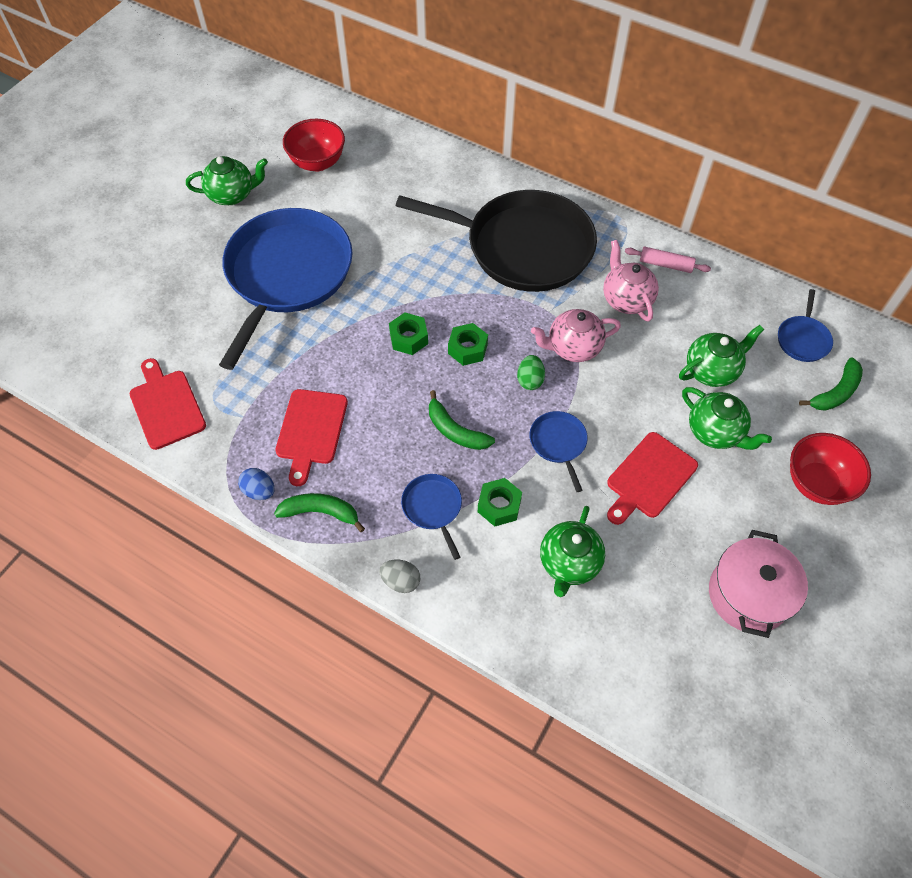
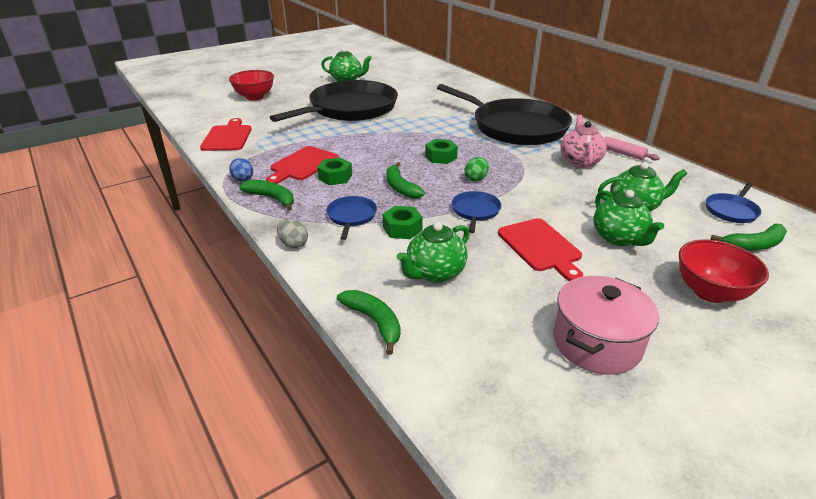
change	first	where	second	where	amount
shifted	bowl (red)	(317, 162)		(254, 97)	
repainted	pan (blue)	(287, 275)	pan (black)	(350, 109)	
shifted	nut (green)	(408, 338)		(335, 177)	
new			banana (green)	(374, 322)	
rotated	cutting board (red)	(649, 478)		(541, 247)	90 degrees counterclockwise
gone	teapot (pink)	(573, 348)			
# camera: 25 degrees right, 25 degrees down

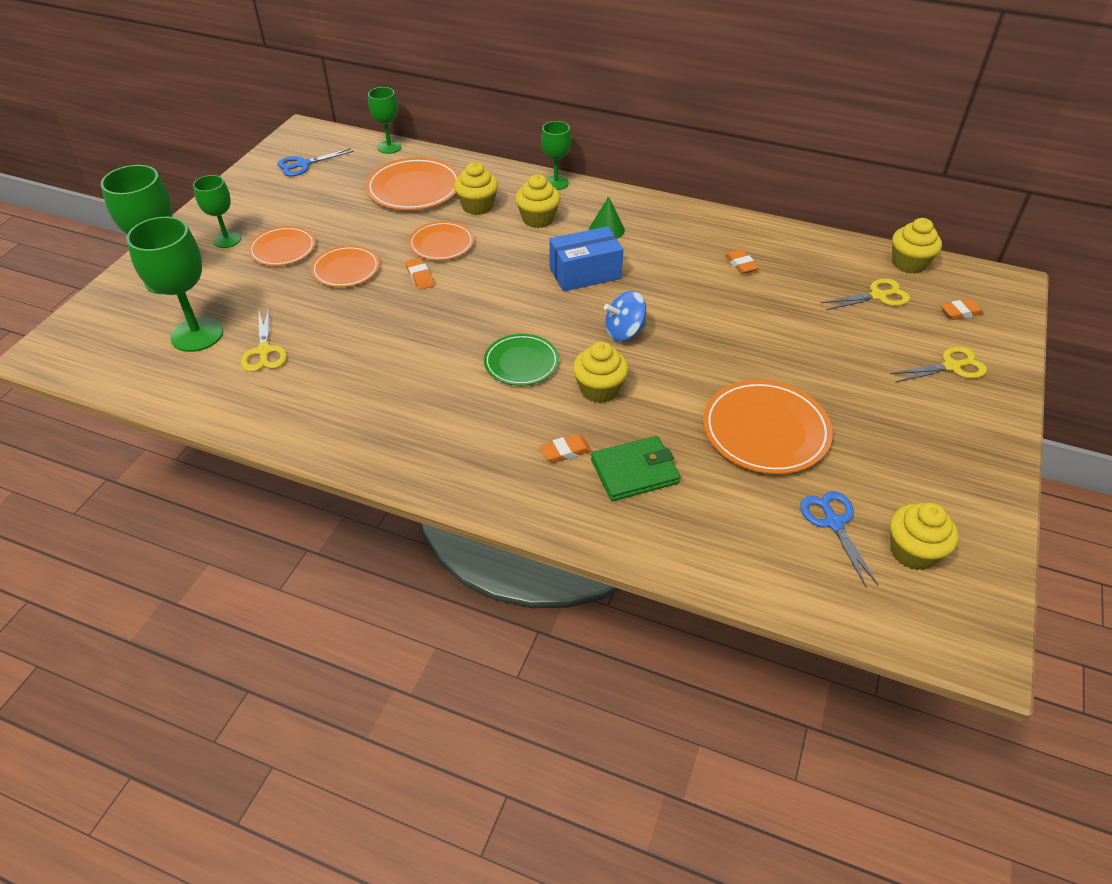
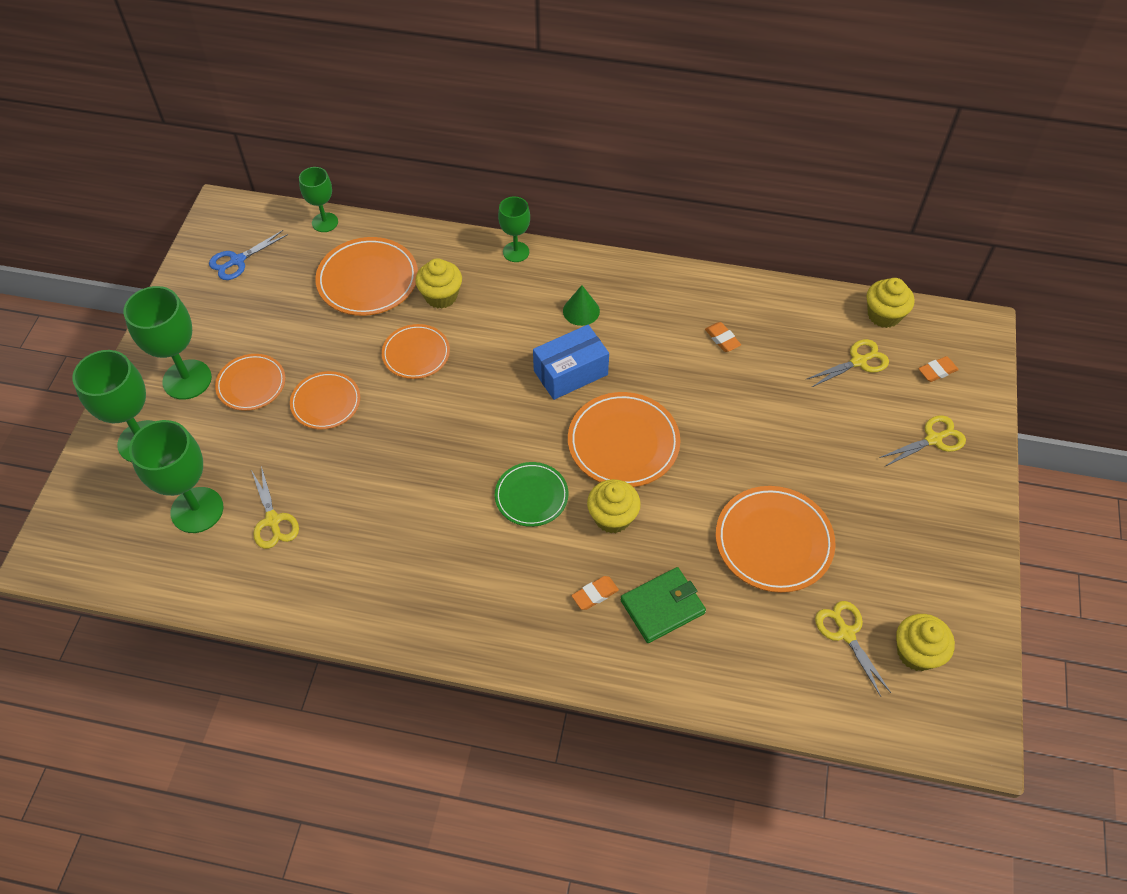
change	first	where	second	where	amount
scaled	goblet (green)	(227, 240)		(187, 379)	x1.66
swapped	spinning top (blue)	(624, 332)	plate (orange)	(623, 443)	
repainted	scissors (blue)	(833, 523)	scissors (yellow)	(846, 634)	
gone	eraser (orange)	(420, 277)			
gone	cupcake (yellow)	(538, 219)			
# camera: 10 degrees left, 10 degrees up

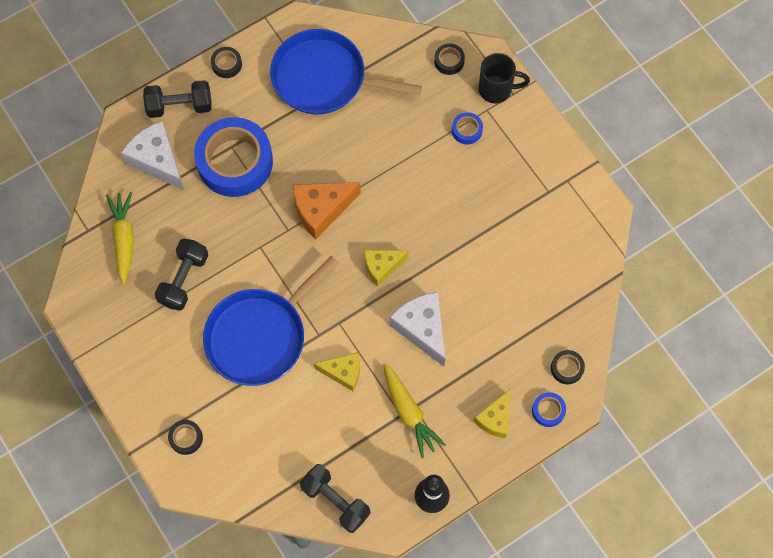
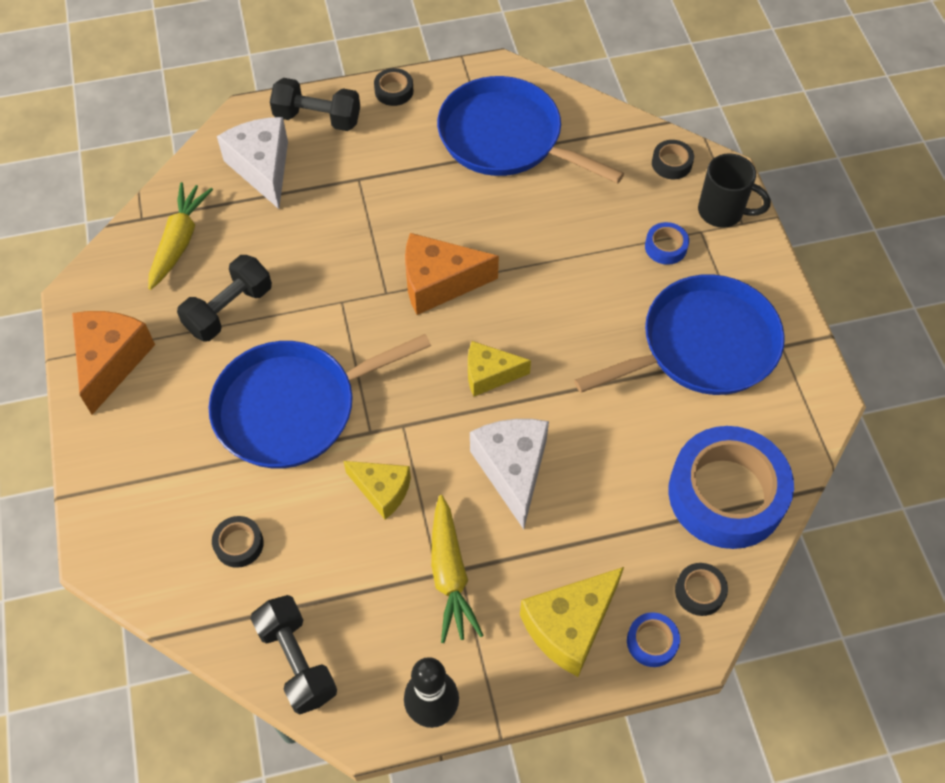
change	first	where	second	where	amount
new			cheese (orange)	(111, 361)	
shifted	tape (black)	(186, 438)		(239, 544)	
scaled	cheese (yellow)	(495, 419)		(569, 626)	x1.54
new			pan (blue)	(702, 346)	
shifted	tape (blue)	(235, 162)		(726, 494)	
# camera: 20 degrees right, 10 degrees down

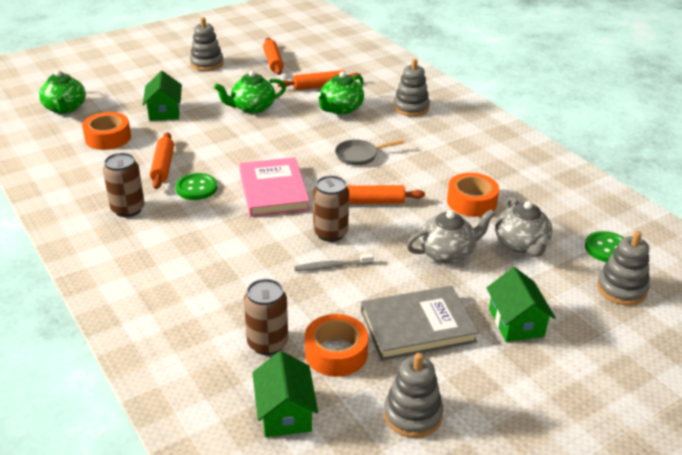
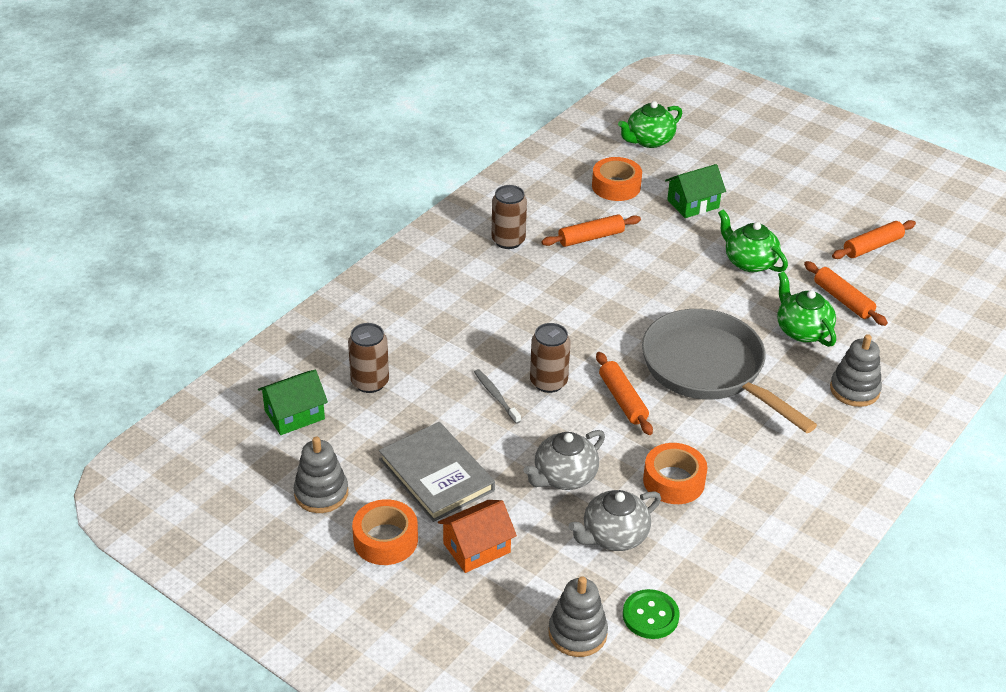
change	first	where	second	where	amount
shifted	tape (orange)	(336, 353)		(385, 540)	
repainted	house (green)	(516, 322)	house (orange)	(476, 548)	
rotated	teapot (grey)	(447, 253)		(564, 477)	90 degrees clockwise
scaled	pan (grey)	(359, 155)		(709, 370)	x2.37
rotated	teapot (green)	(340, 109)		(802, 330)	45 degrees clockwise
gone	button (green)	(196, 188)			
gone	stacking toy (grey)	(207, 63)			
gone	book (pink)	(273, 190)			
# camera: 70 degrees right, 5 degrees up

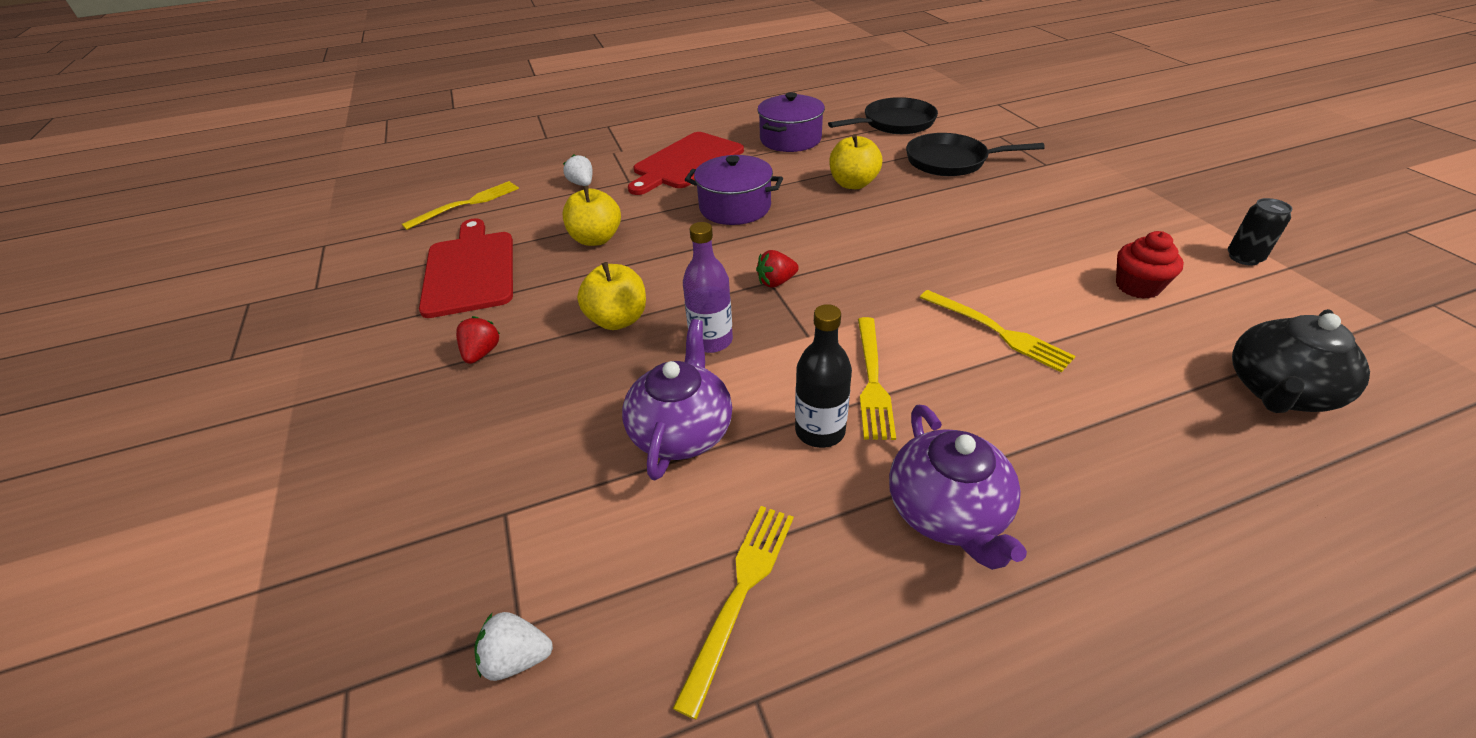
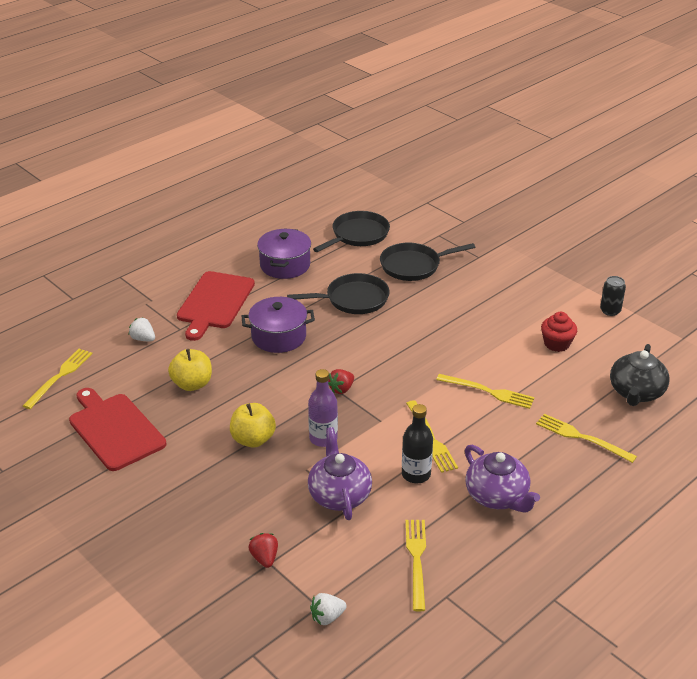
change	first	where	second	where	amount
shifted	strawberry (red)	(482, 353)		(264, 558)	
swapped	apple (yellow)	(853, 184)	pan (black)	(353, 299)	
new			fork (yellow)	(582, 438)	
# camera: 25 degrees left, 5 degrees down

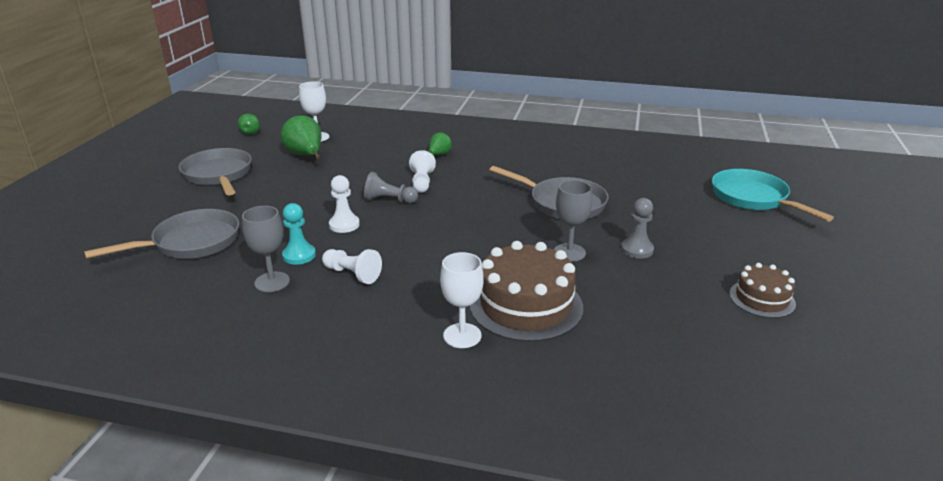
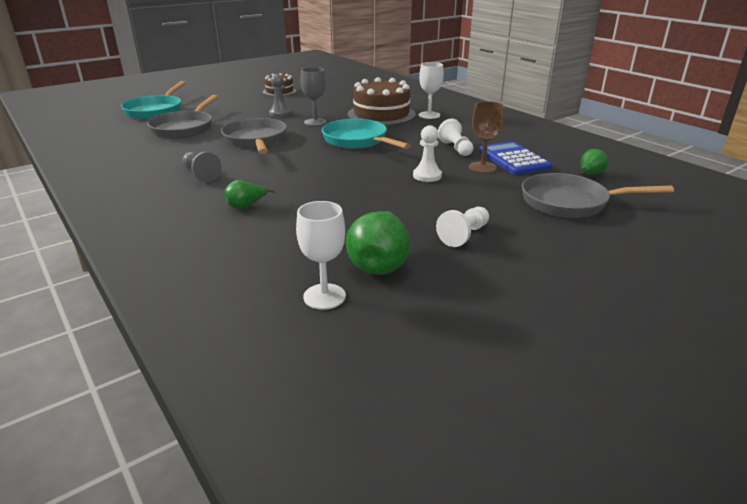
change	first	where	second	where	amount
shifted	pan (grey)	(218, 175)		(184, 128)	
shifted	pawn (grey)	(389, 200)		(201, 174)	
new			pan (turquoise)	(358, 141)	
shifted	pawn (white)	(422, 182)		(464, 235)	
swapped	pawn (turquoise)	(299, 255)	goblet (brown)	(482, 167)	
swapped	goblet (grey)	(272, 282)	calculator (blue)	(513, 159)	
shifted	pear (green)	(251, 132)		(589, 175)	
# camera: 140 degrees left, 0 degrees up

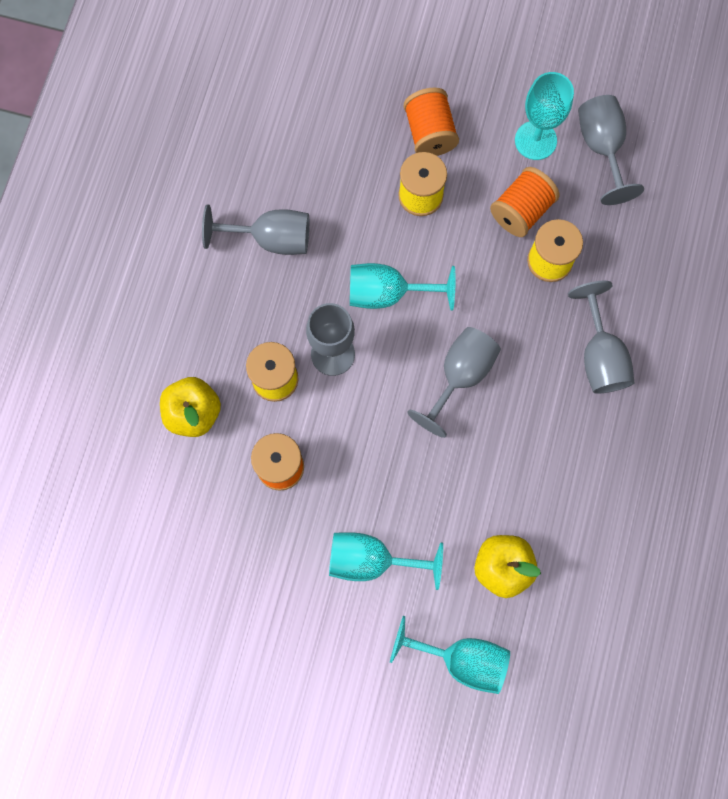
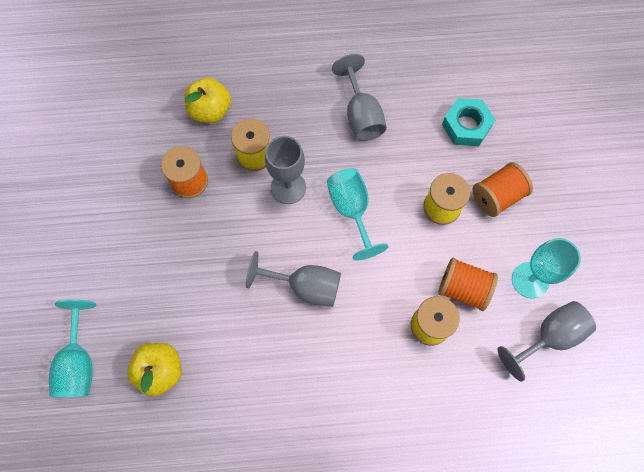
change	first	where	second	where	amount
new			nut (turquoise)	(466, 126)	
gone	goblet (turquoise)	(371, 560)			
gone	goblet (grey)	(599, 356)			
# camera: 70 degrees right, 5 degrees down

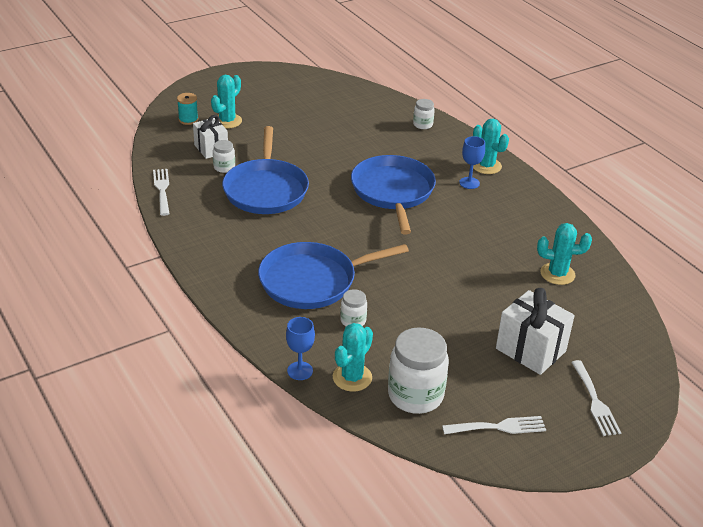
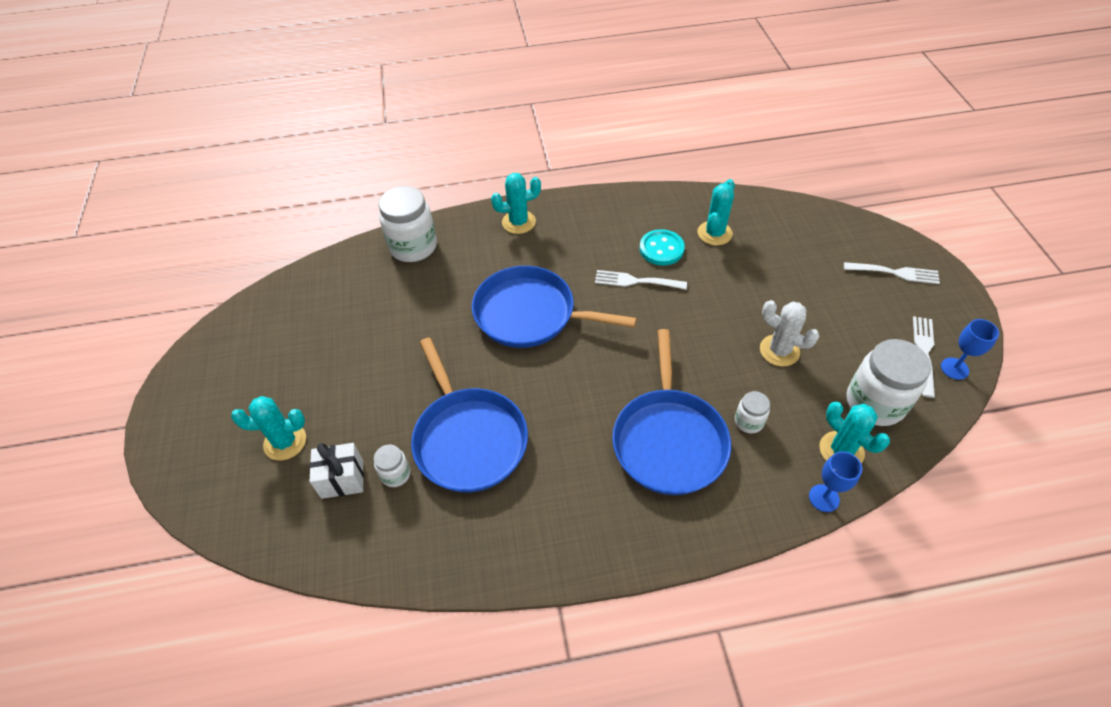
change	first	where	second	where	amount
rotated	cactus (turquoise)	(227, 121)		(285, 442)	60 degrees counterclockwise
scaled	jar (white)	(422, 125)		(413, 246)	x2.01
rotated	pan (blue)	(266, 189)		(468, 439)	45 degrees clockwise
shifted	fork (white)	(162, 189)		(635, 281)	
new			button (turquoise)	(661, 249)	
new			cactus (white)	(779, 350)	
shifted	goblet (blue)	(469, 183)		(954, 368)	
gone	spool (turquoise)	(188, 120)			
gone	gift (white)	(530, 350)			
# camera: 65 degrees left, 15 degrees up

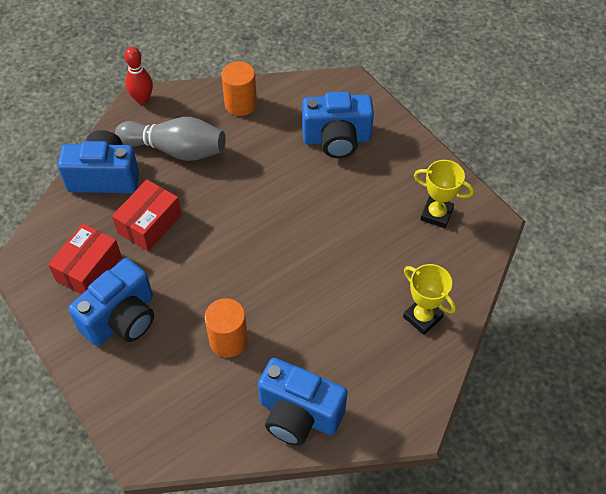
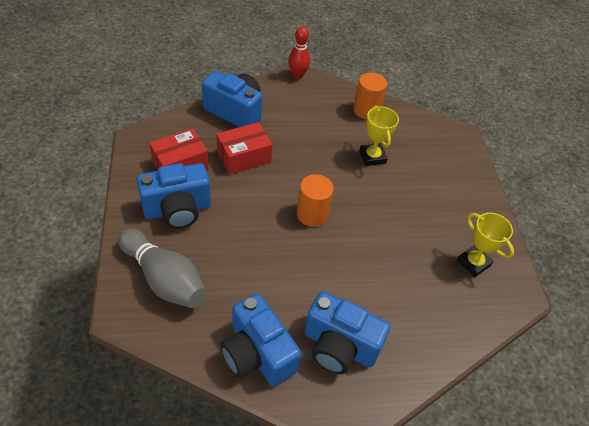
change	first	where	second	where	amount
shifted	bowling pin (grey)	(176, 150)		(164, 278)	
shifted	cylinder (orange)	(228, 340)		(312, 214)	
shifted	camera (blue)	(337, 139)		(339, 346)	
shifted	trophy (yellow)	(422, 317)		(372, 157)	
# camera: 25 degrees right, 5 degrees down

